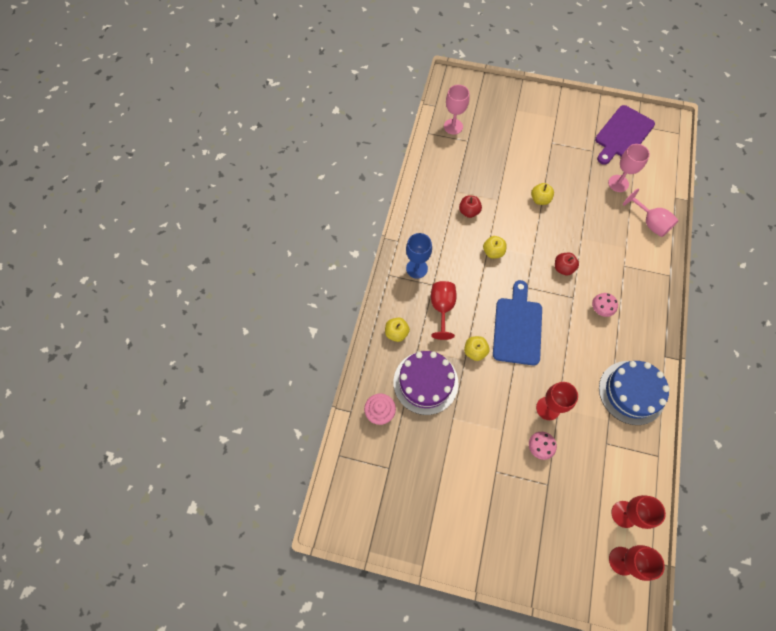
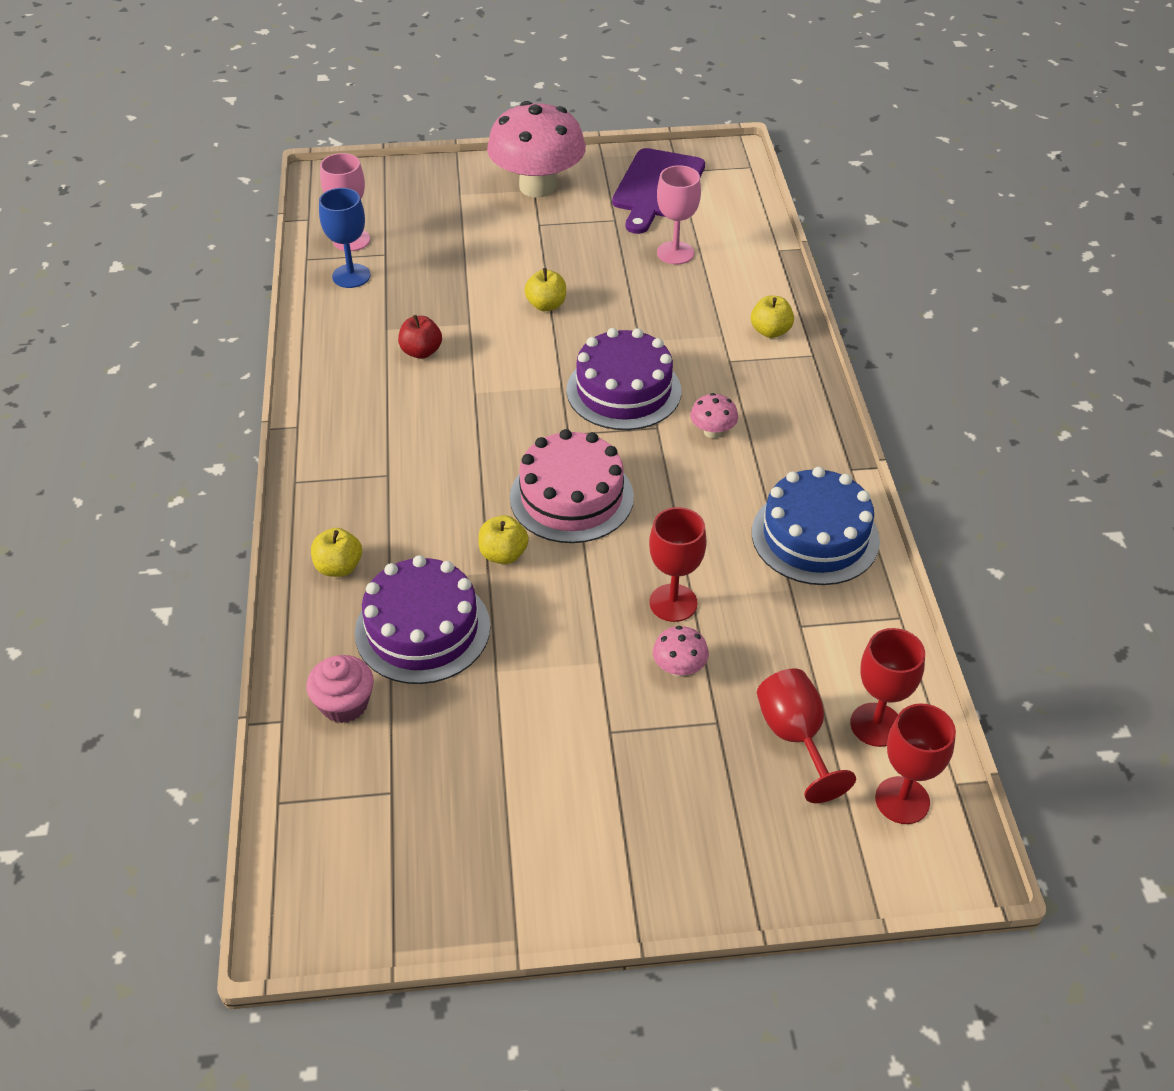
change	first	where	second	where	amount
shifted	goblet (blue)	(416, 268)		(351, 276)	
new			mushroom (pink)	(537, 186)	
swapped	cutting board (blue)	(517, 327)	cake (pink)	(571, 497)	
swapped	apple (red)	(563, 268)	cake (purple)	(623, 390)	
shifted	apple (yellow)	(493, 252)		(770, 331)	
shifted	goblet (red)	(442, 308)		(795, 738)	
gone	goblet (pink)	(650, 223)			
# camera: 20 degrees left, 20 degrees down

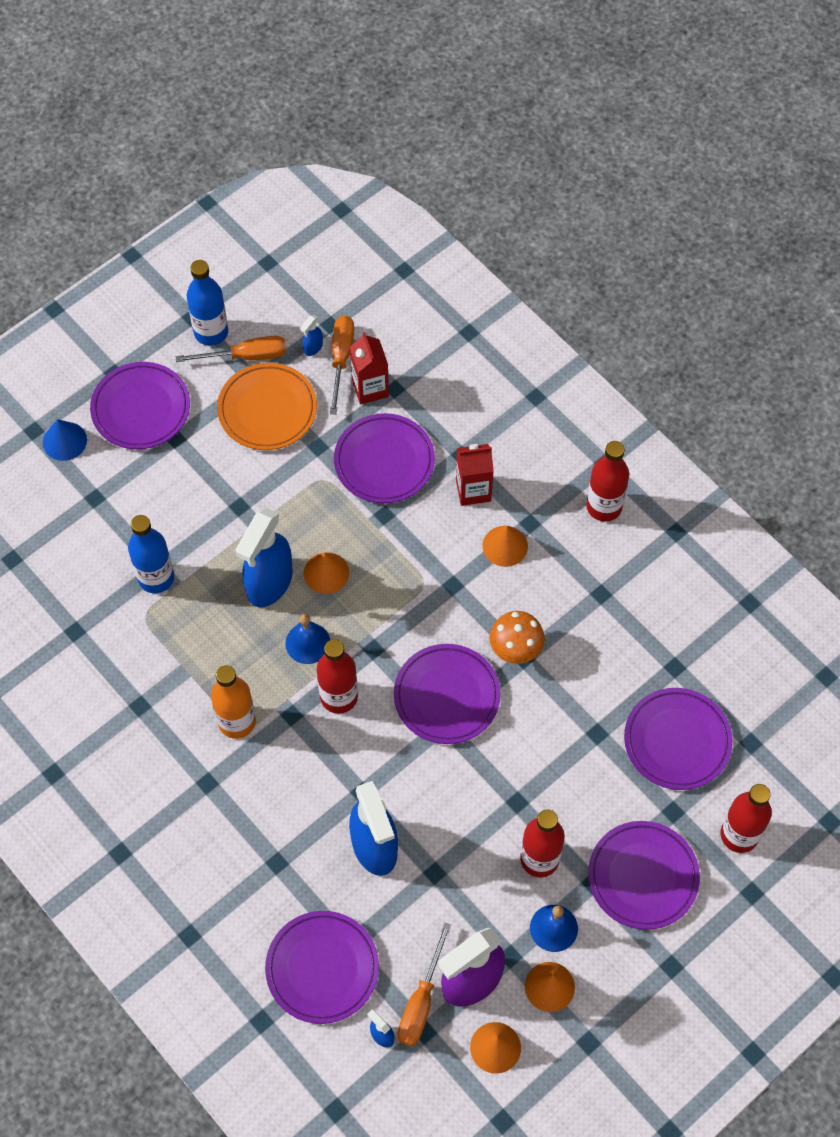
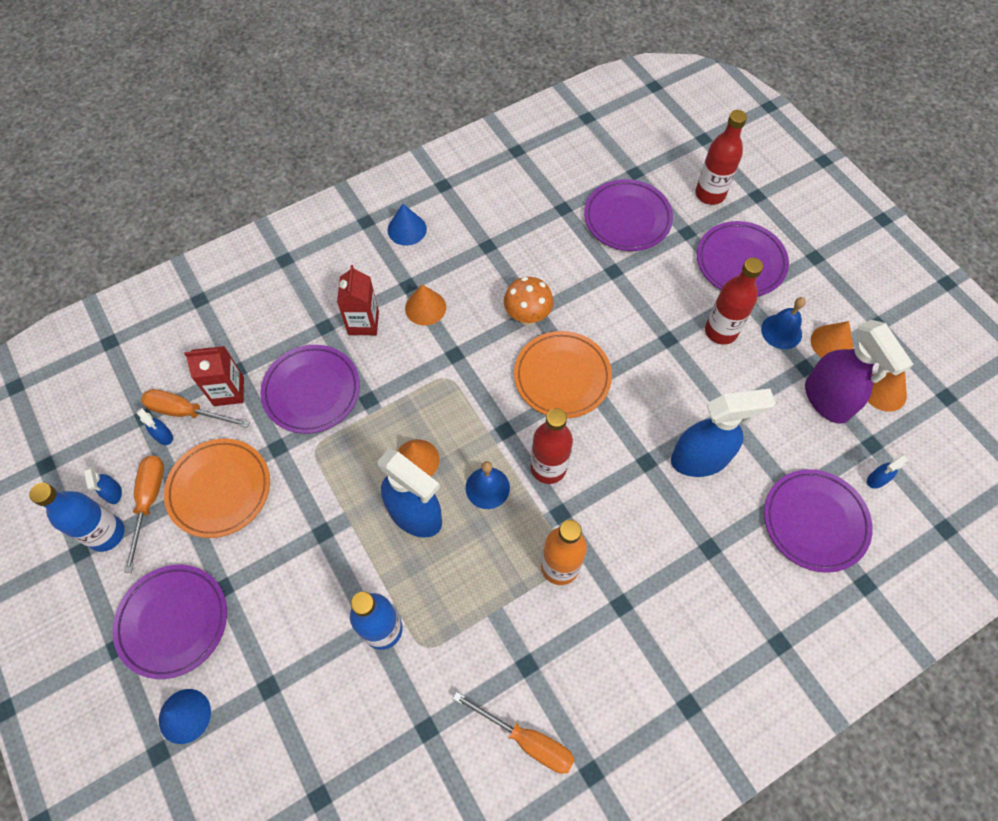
change	first	where	second	where	amount
new			spray bottle (blue)	(114, 493)	
swapped	bottle (red)	(604, 506)	cone (blue)	(407, 229)	
shifted	screwdriver (orange)	(421, 1001)		(526, 740)	
repainted	plate (purple)	(447, 696)	plate (orange)	(562, 377)	
# camera: 80 degrees left, 0 degrees up

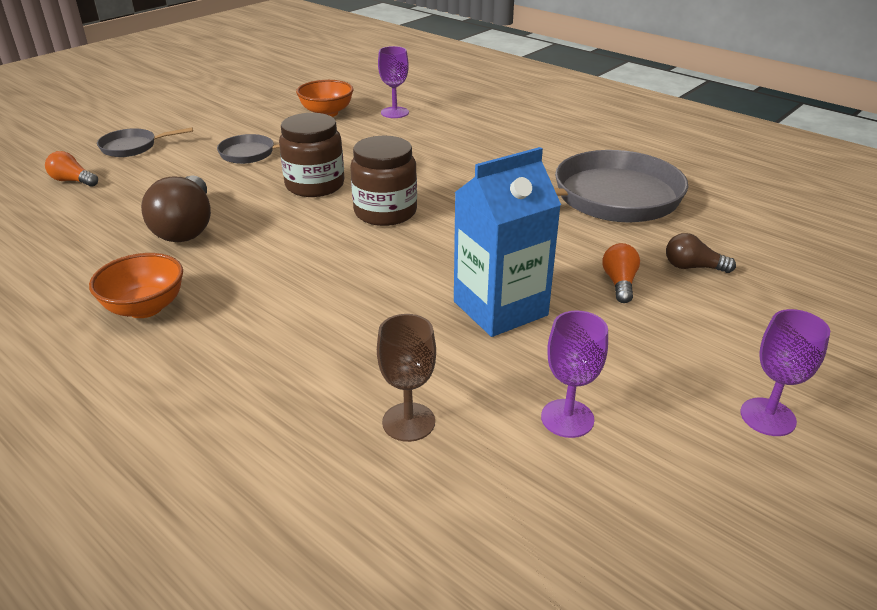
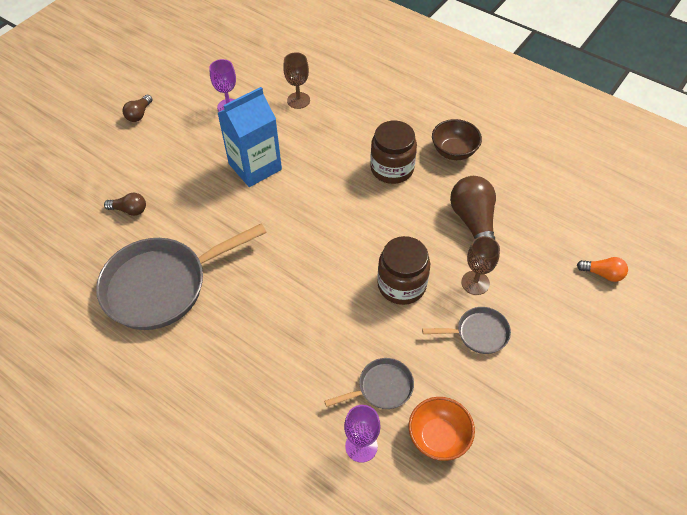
change	first	where	second	where	amount
swapped	goblet (purple)	(767, 417)	light bulb (brown)	(139, 114)	
shifted	pan (grey)	(133, 147)		(381, 388)	
shifted	jar (brown)	(385, 212)		(392, 169)	
repainted	bowl (orange)	(145, 308)	bowl (brown)	(454, 151)	
new			goblet (brown)	(475, 283)	
gone	light bulb (orange)	(619, 283)			
# camera: 175 degrees right, 20 degrees up

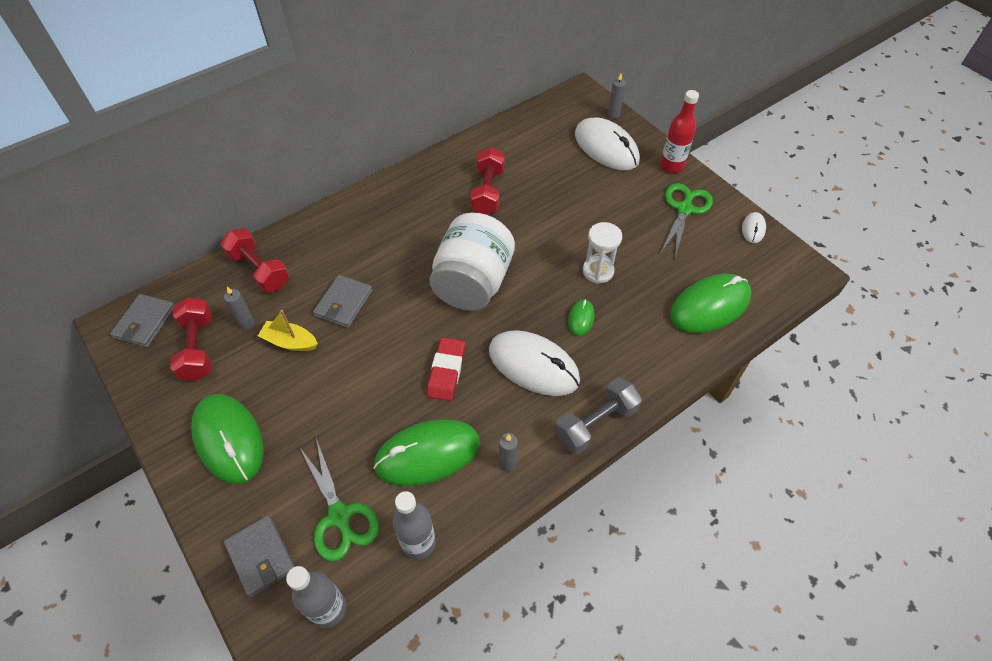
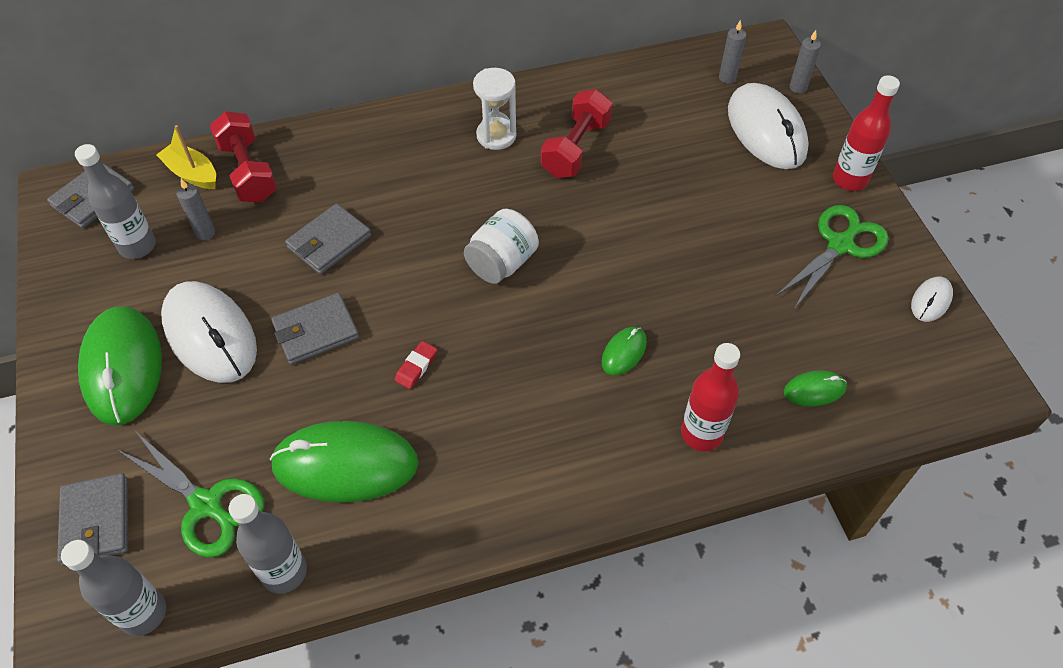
change	first	where	second	where	amount
swapped	dumbbell (red)	(198, 348)	bottle (grey)	(137, 246)	
rotated	scissors (green)	(339, 516)		(206, 504)	45 degrees counterclockwise
shifted	boat (yellow)	(290, 342)		(192, 174)	
shifted	mouse (white)	(533, 365)		(210, 334)	
new			wallet (grey)	(316, 331)	
scaled	eraser (red)	(446, 371)		(416, 367)	x0.57
scaled	jar (white)	(473, 283)		(502, 263)	x0.57
shifted	hourglass (white)	(598, 271)		(496, 136)	
new			bottle (red)	(701, 434)	
shifted	candle (grey)	(507, 463)		(727, 78)	
scaled	mouse (green)	(709, 306)		(814, 390)	x0.46
gone	dumbbell (grey)	(596, 424)			
# camera: 20 degrees right, 0 degrees up

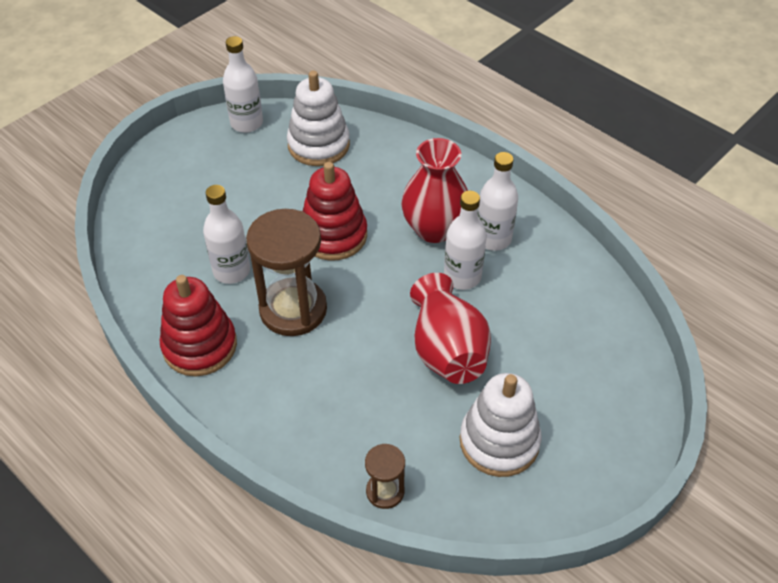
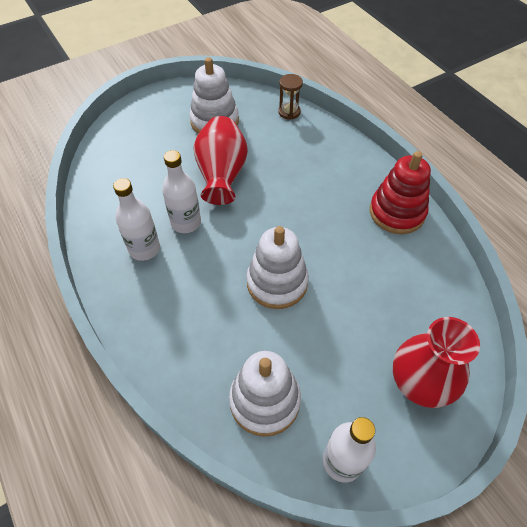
change	first	where	second	where	amount
repainted	stacking toy (red)	(333, 235)	stacking toy (white)	(277, 282)	
shifted	vase (red)	(434, 229)		(419, 384)	
gone	bottle (white)	(231, 271)			
gone	hourglass (brown)	(293, 309)			
# camera: 165 degrees left, 5 degrees up

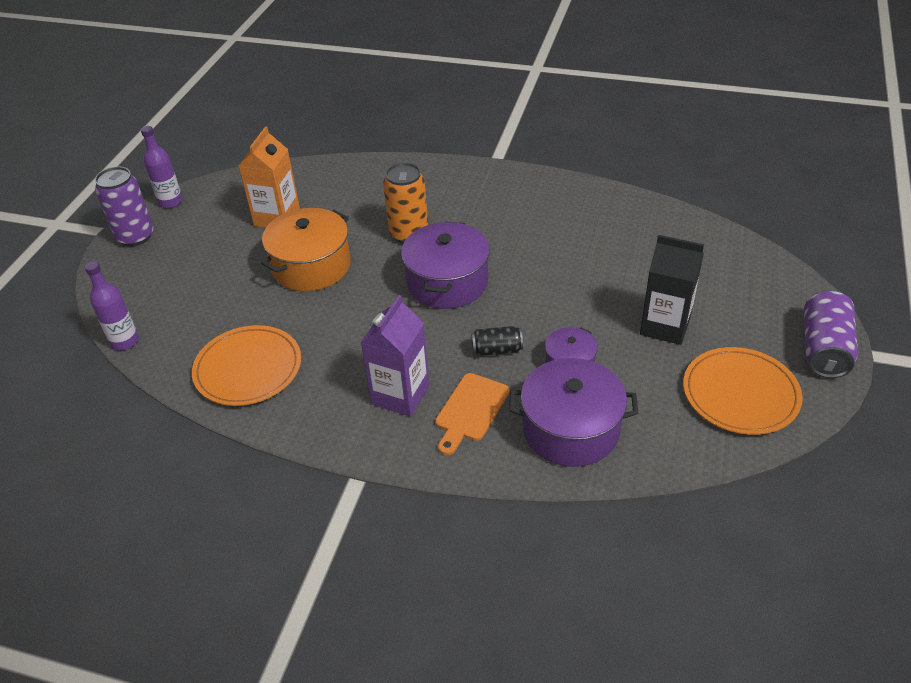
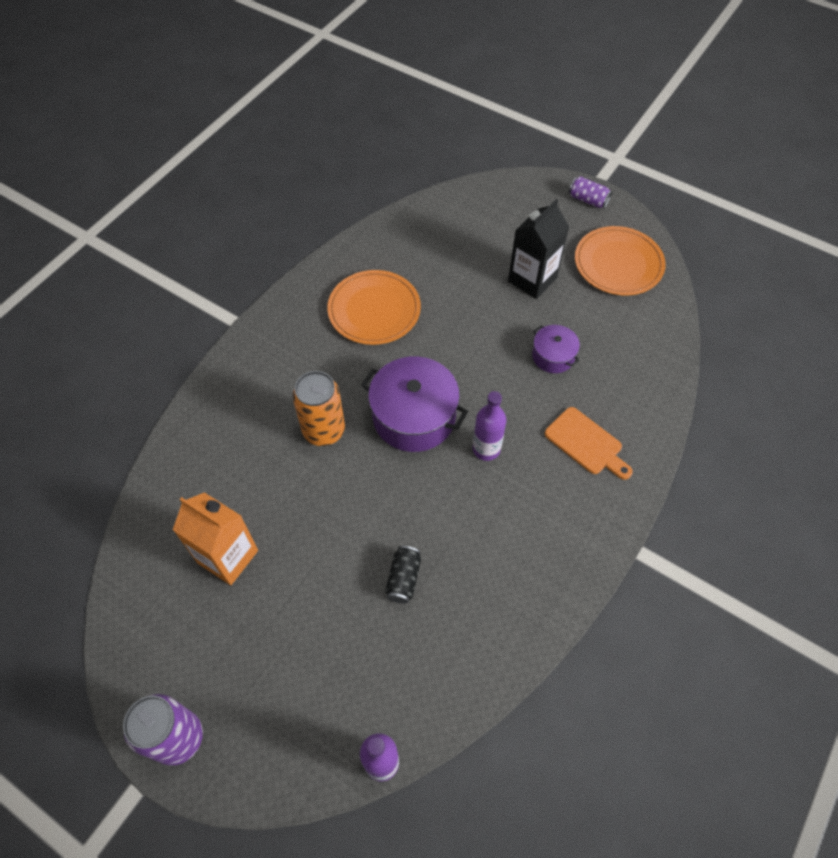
change	first	where	second	where	amount
shifted	plate (orange)	(248, 369)		(374, 310)	
shifted	can (black)	(497, 350)		(403, 579)	
shifted	bottle (purple)	(170, 202)		(486, 449)	
scaled	can (purple)	(824, 348)		(588, 200)	x0.58
gone	pot (orange)	(311, 266)			
gone	carton (purple)	(400, 395)			
gone	pot (purple)	(570, 429)			
# camera: 75 degrees left, 15 degrees up

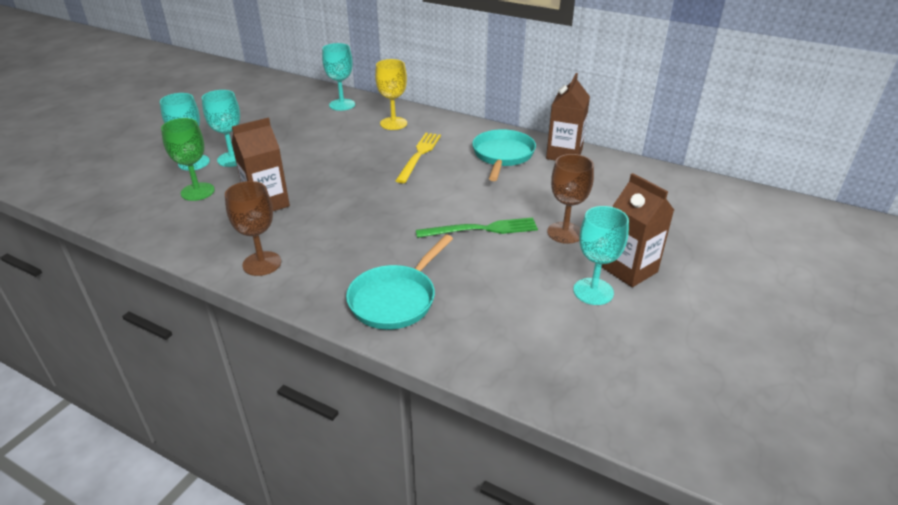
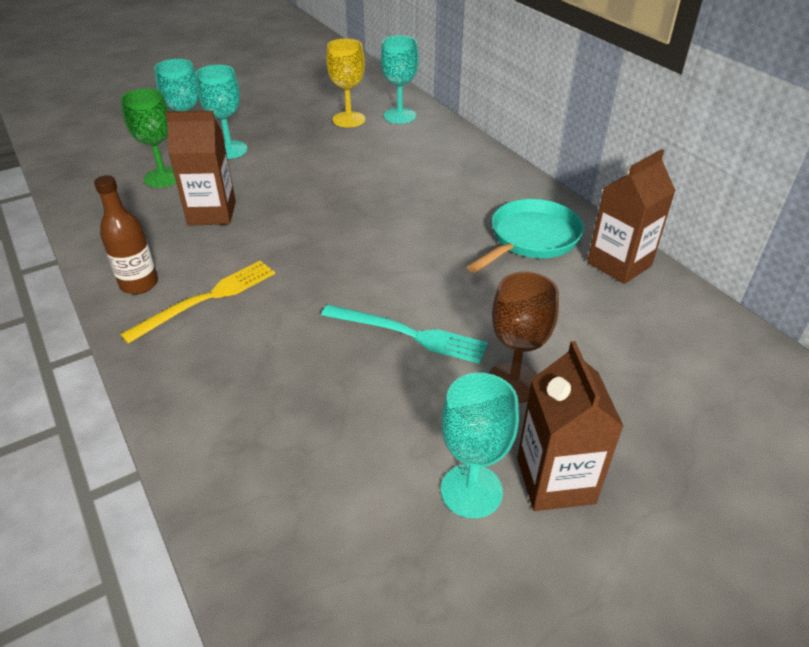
change	first	where	second	where	amount
swapped	goblet (brown)	(262, 263)	bottle (brown)	(139, 284)	
shifted	fork (yellow)	(419, 155)		(207, 299)	
repainted	fork (green)	(481, 229)	fork (turquoise)	(409, 334)	
shifted	goblet (yellow)	(393, 123)		(349, 119)	
gone	pan (turquoise)	(395, 299)			
# camera: 30 degrees right, 5 degrees up

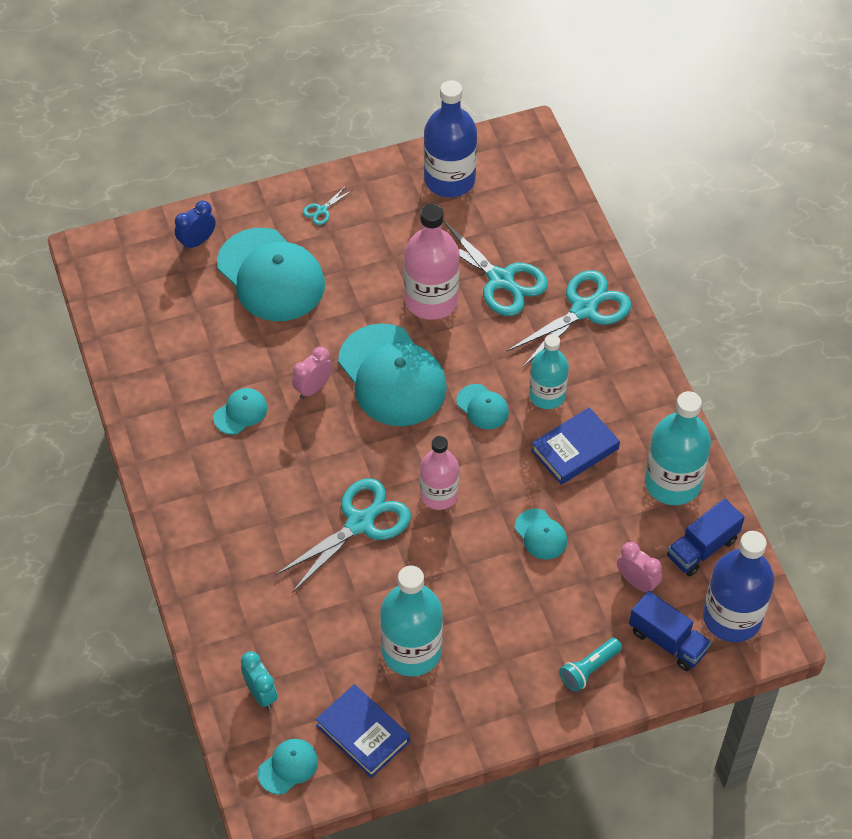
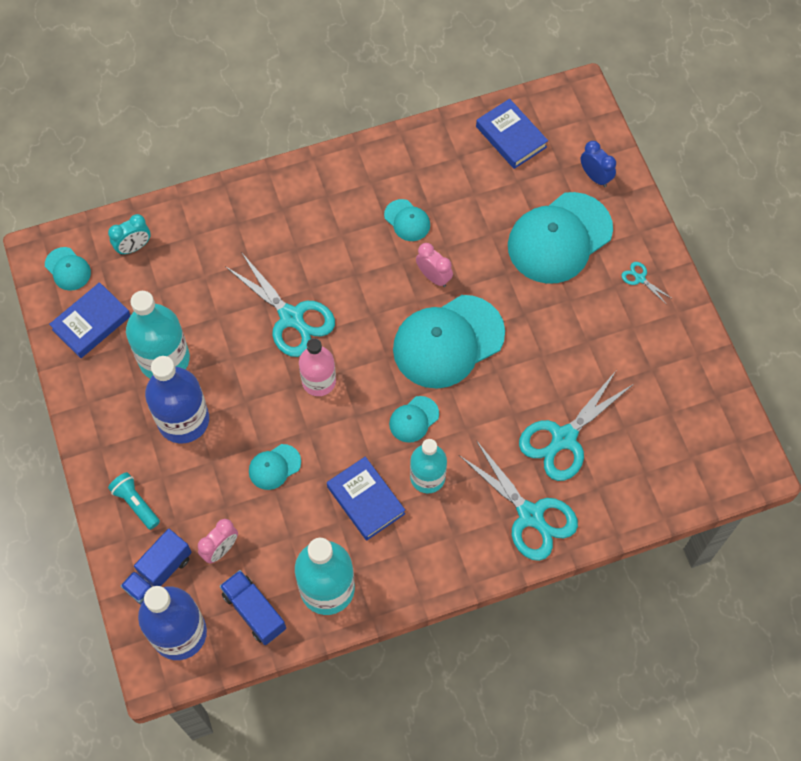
change	first	where	second	where	amount
shifted	bottle (blue)	(449, 179)		(183, 420)	
new			book (blue)	(511, 137)	
gone	bottle (pink)	(431, 300)			
# camera: 90 degrees right, 10 degrees up

